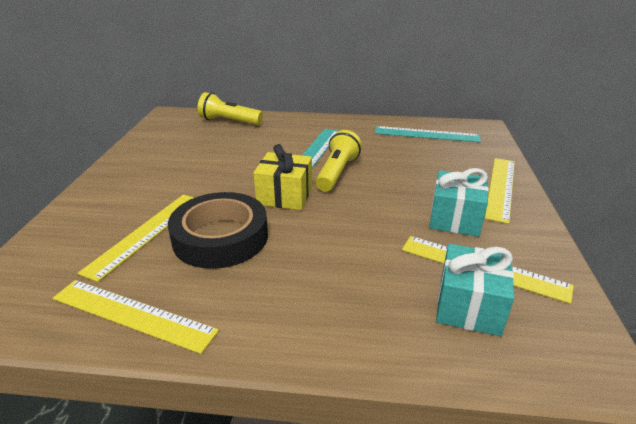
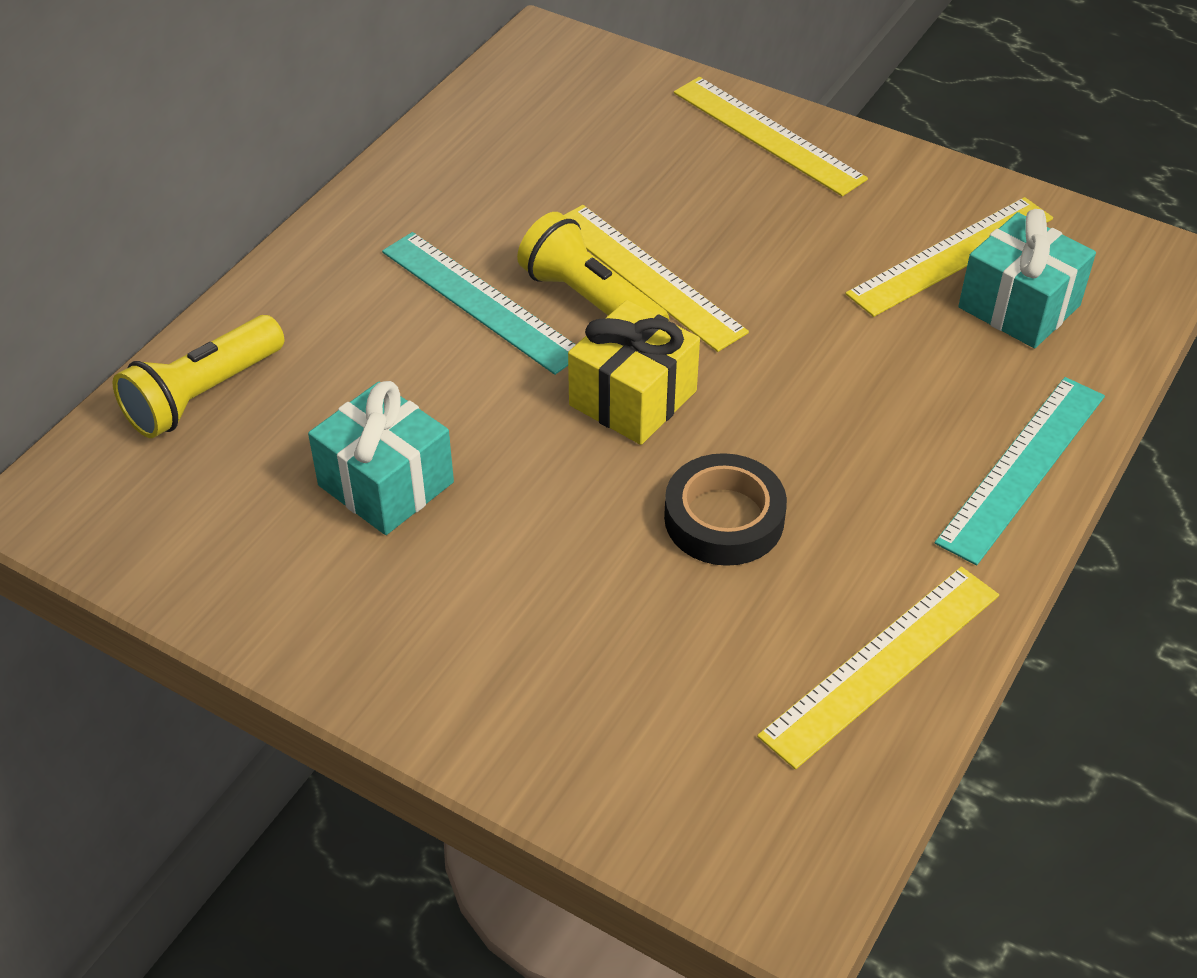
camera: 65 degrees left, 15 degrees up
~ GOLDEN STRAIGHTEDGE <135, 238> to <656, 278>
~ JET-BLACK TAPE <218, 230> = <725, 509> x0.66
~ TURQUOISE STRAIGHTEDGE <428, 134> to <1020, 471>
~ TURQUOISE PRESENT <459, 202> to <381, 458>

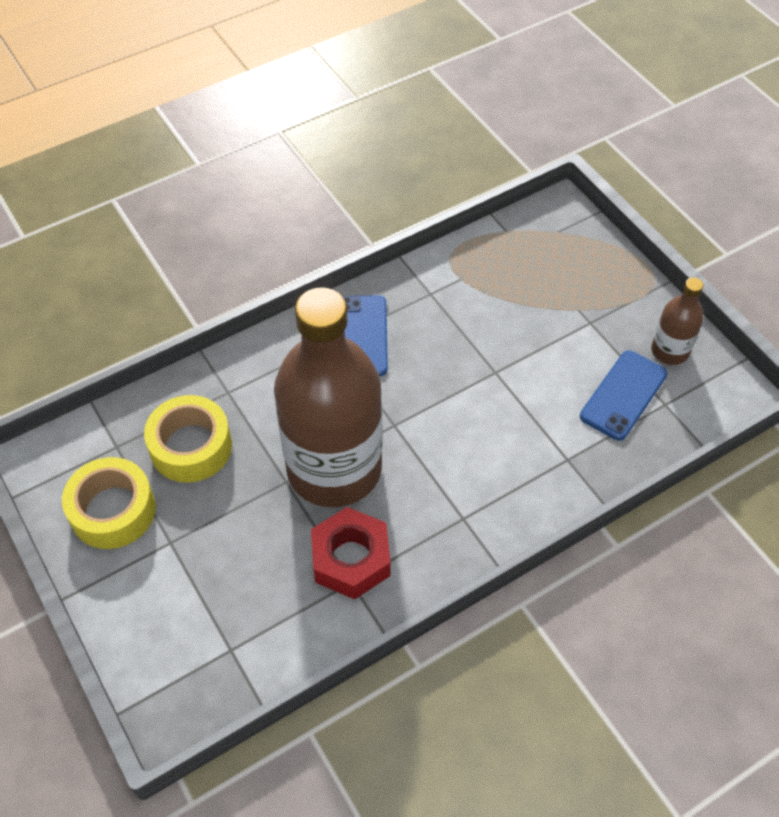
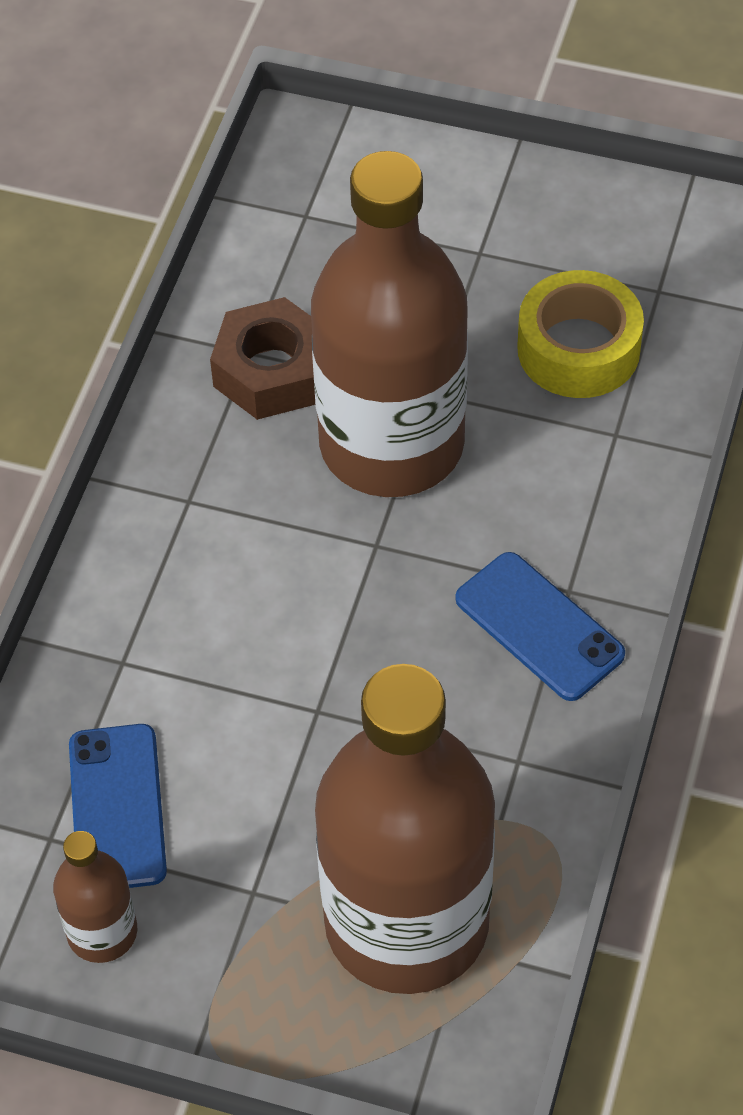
camera: 140 degrees right, 0 degrees up
- GOLDEN TAPE <109, 503>
~ RED HEXAGON NUT <351, 553> to BROWN HEXAGON NUT <262, 358>
+ BROWN BOTTLE <405, 829>

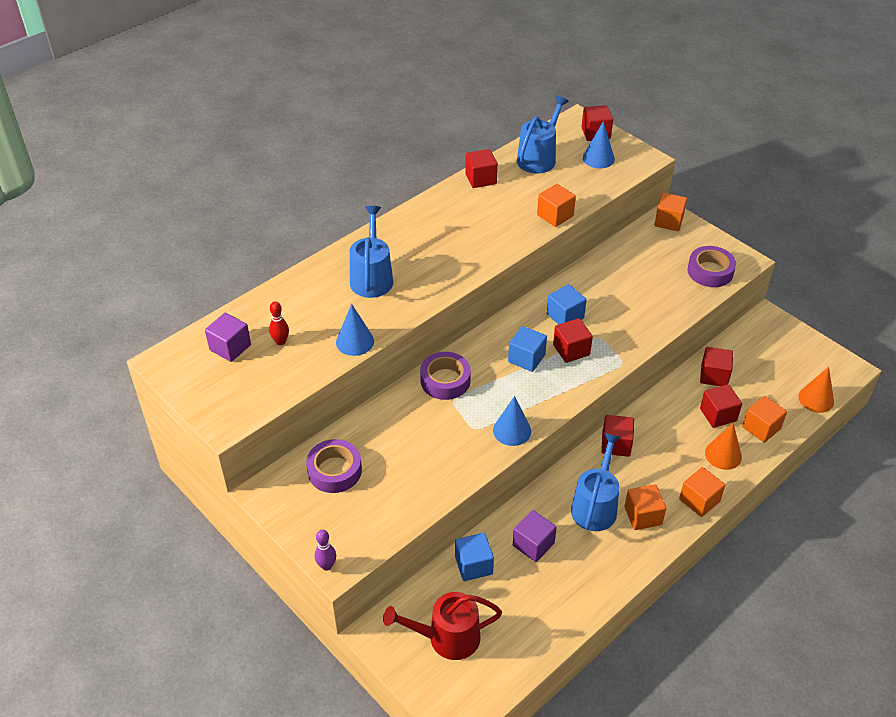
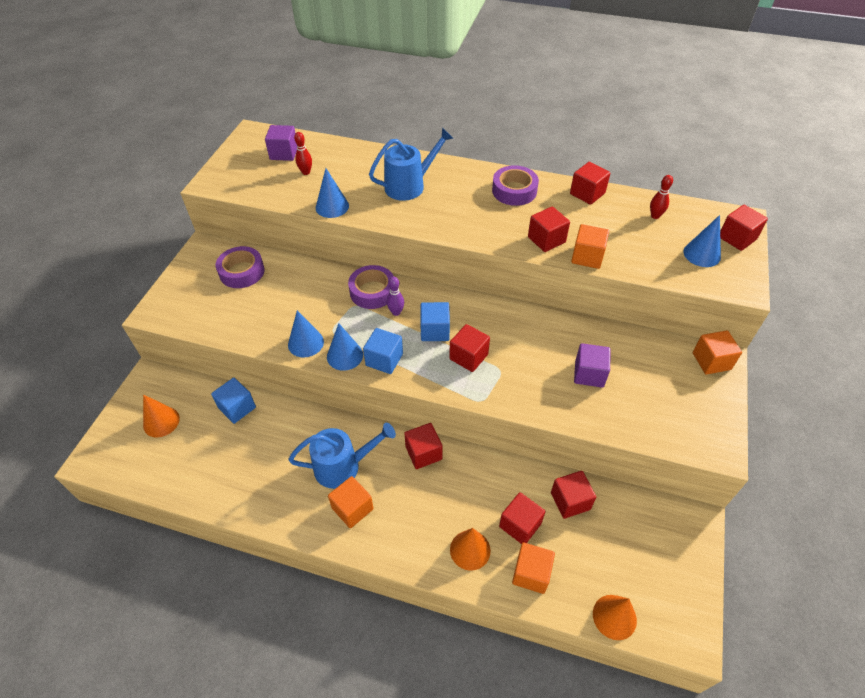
camera: 60 degrees right, 5 degrees up
~ ROYAL PURPLE BOWLING PIN <325, 550> to <395, 296>
~ RED WATERING CAN <442, 626> to BRIGHT ORANGE CONE <161, 415>
~ ROYAL PURPLE BLOCK <535, 536> to <592, 365>
~ BLUE WATERING CAN <543, 135> to RED BOWLING PIN <661, 197>
~ BLUE BLOCK <567, 304> to <383, 351>
- BRIGHT ORANGE BLOCK <702, 492>
~ ROYAL PURPLE TAPE <711, 266> to <515, 185>
+ BLUE CONE <306, 333>
+ RED BLOCK <549, 229>

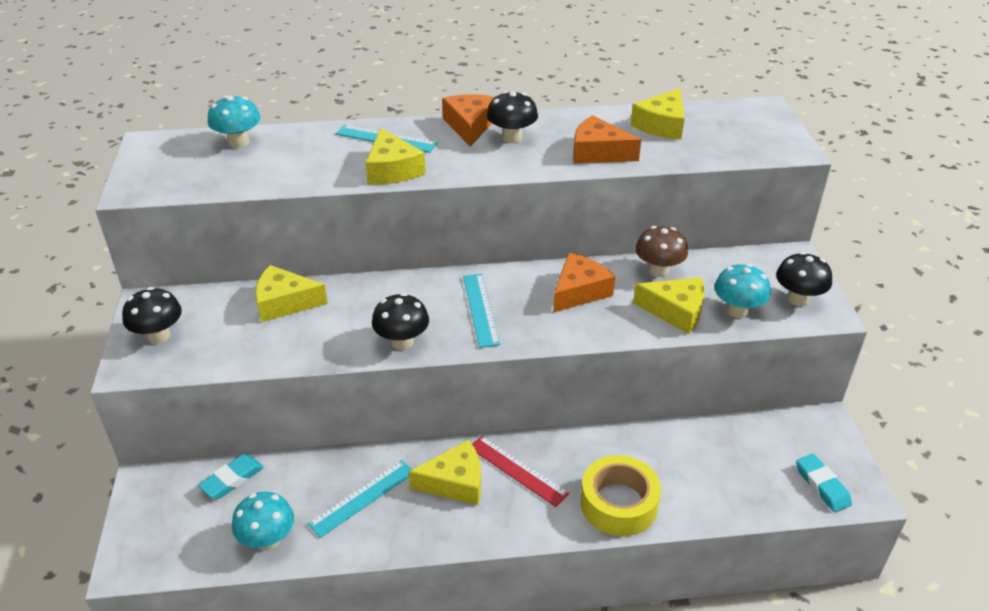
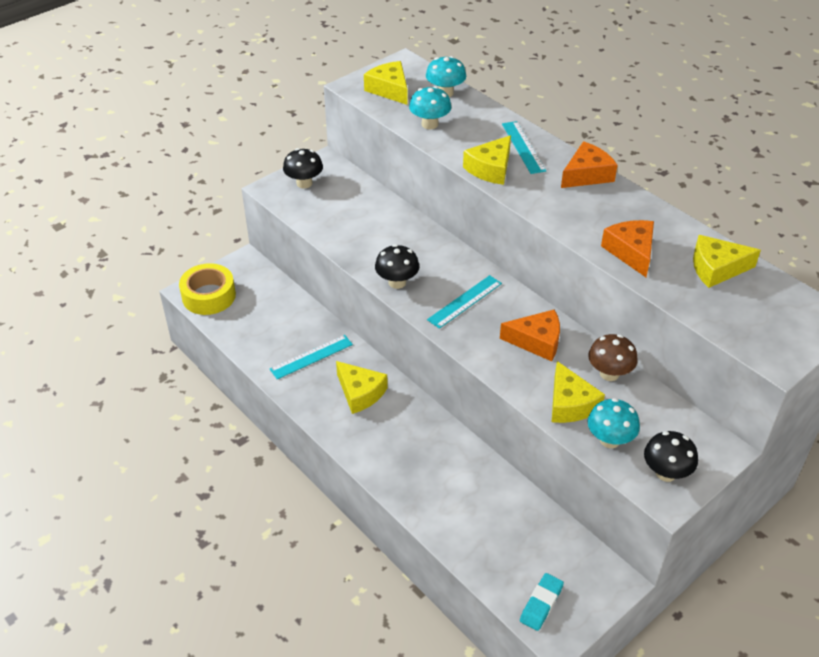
camera: 55 degrees right, 5 degrees up
- TURQUOISE PENCIL ERASER <231, 476>
~ TURQUOISE TOADSTOOL <263, 521> to <430, 107>
~ GOLDEN PIECE OF CHEESE <291, 293> to <385, 83>
~ TURQUOISE STRAIGHTEDGE <360, 499> = <311, 357> 45 degrees counterclockwise
- RED STRAIGHTEDGE <520, 471>
- JET-BLACK TOADSTOOL <512, 117>
~ GOLDEN TAPE <620, 495> to <207, 289>

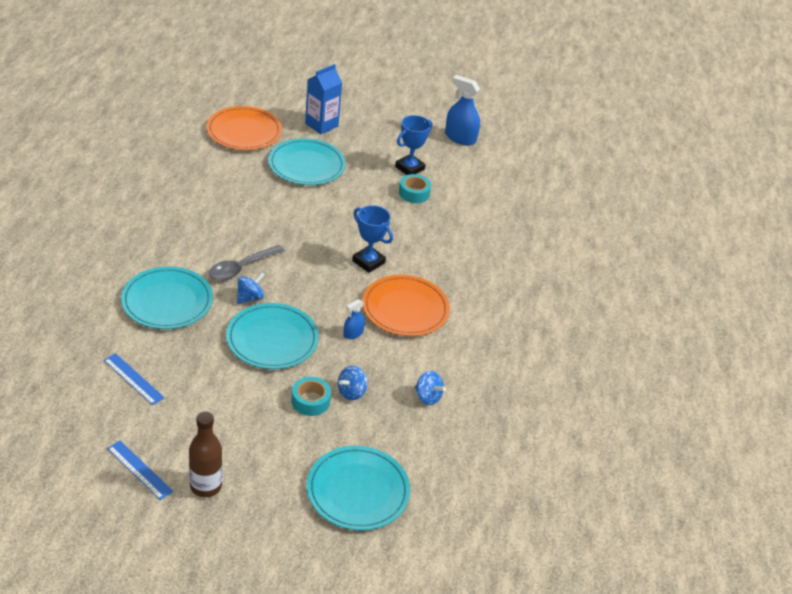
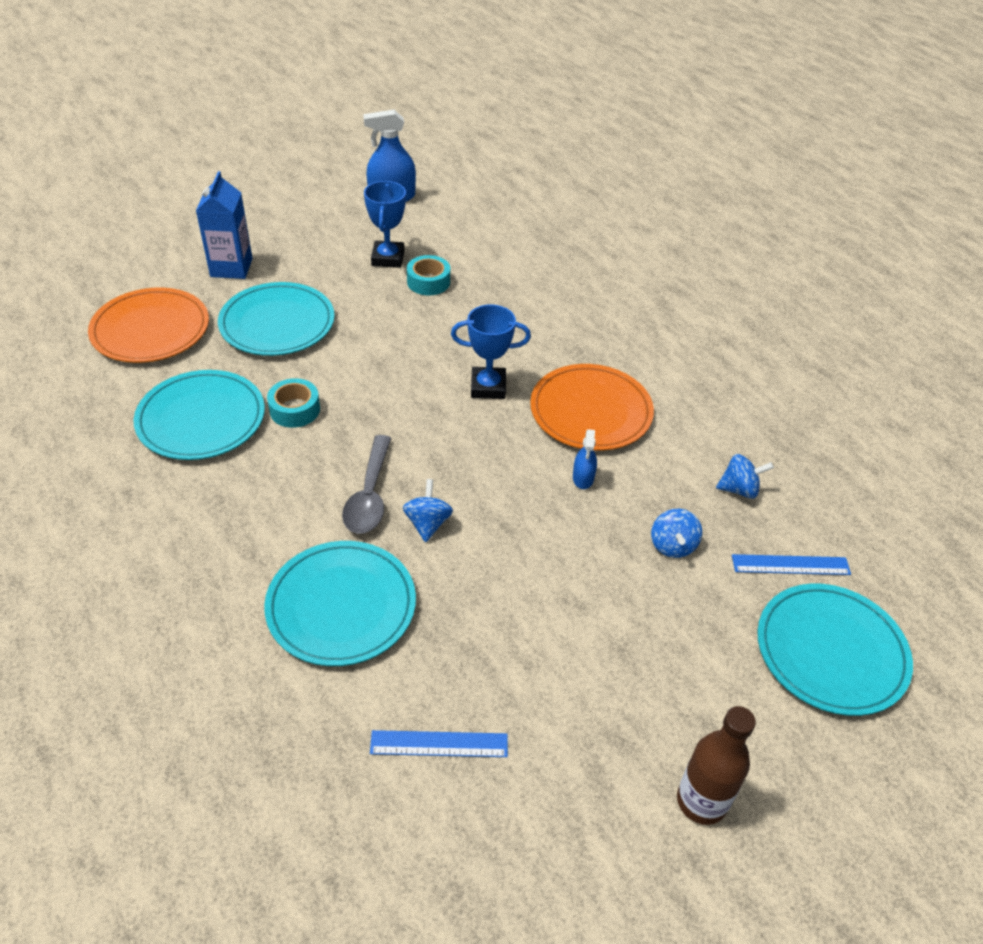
camera: 40 degrees left, 5 degrees up
~ BLUE STRAIGHTEDGE <140, 470> to <791, 564>
~ TURQUOISE PLATE <272, 336> to <199, 415>
~ TURQUOISE TAPE <311, 396> to <293, 403>

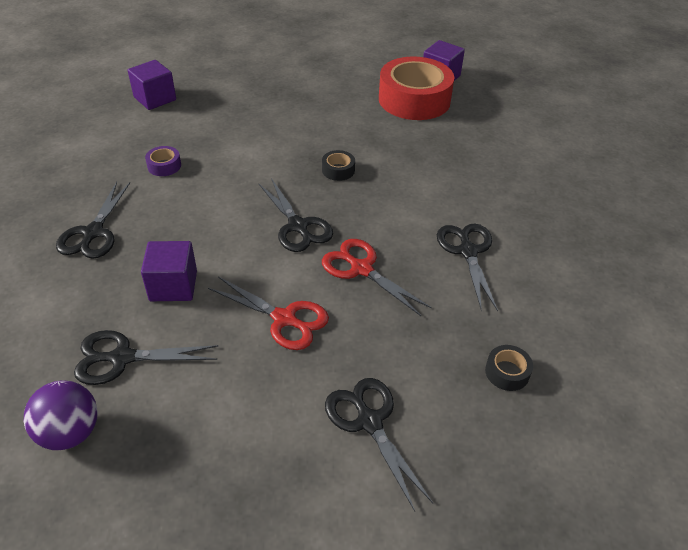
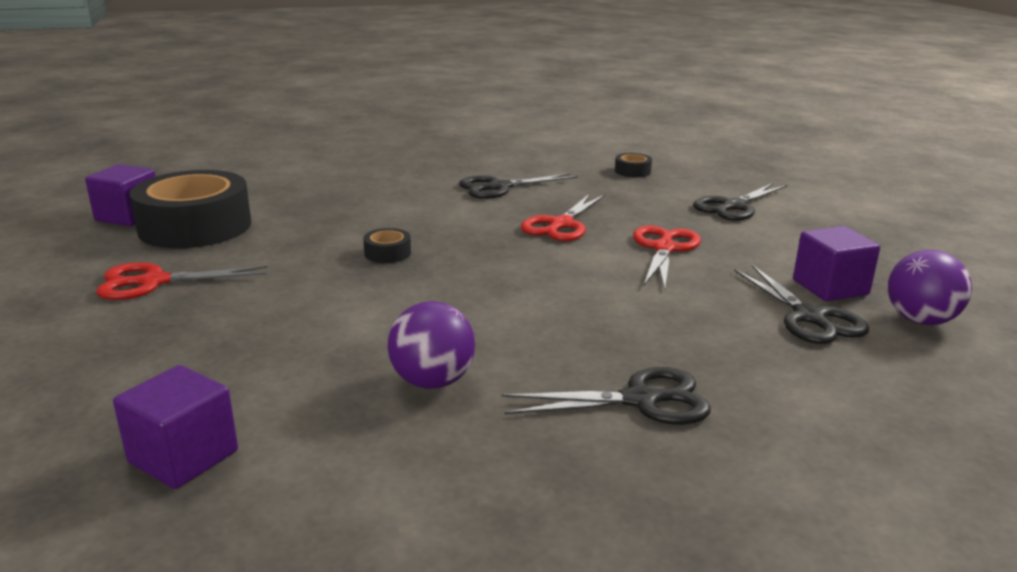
camera: 105 degrees left, 20 degrees down
~ ROYAL PURPLE BLOCK <169, 271> to <836, 263>
~ ROYAL PURPLE TAPE <163, 161> to ROYAL PURPLE SPHERE <431, 345>
- JET-BLACK SCISSORS <295, 215>
~ RED TAPE <416, 88> to JET-BLACK TAPE <190, 209>
+ RED SCISSORS <181, 281>

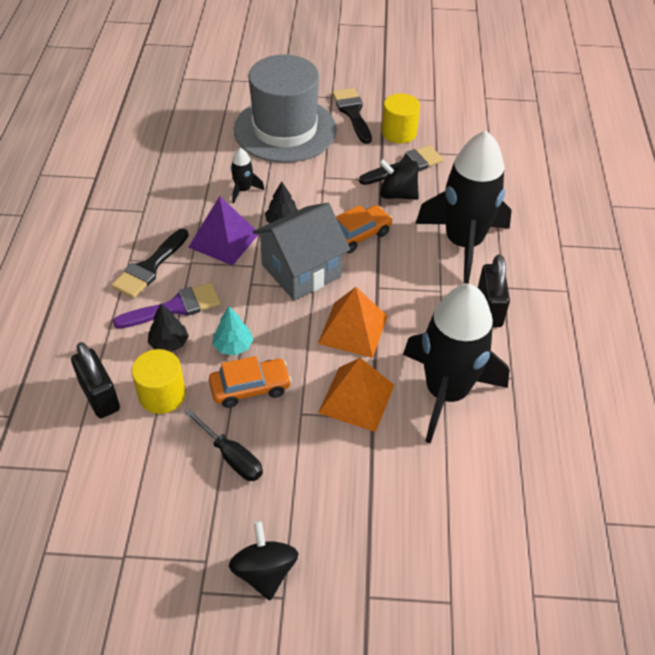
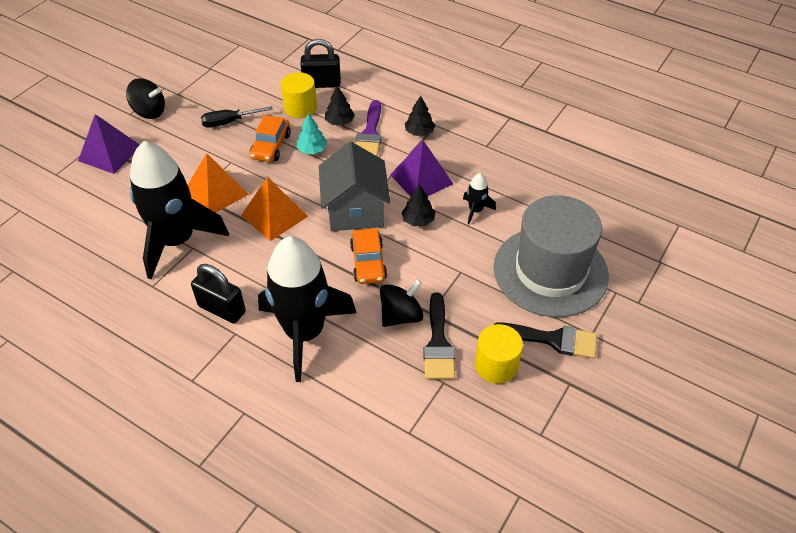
camera: 120 degrees right, 0 degrees up
~ JET-BLACK BRUSH <150, 263> to JET-BLACK TOY TREE <420, 116>
+ ROYAL PURPLE SOLID PYRAMID <109, 144>

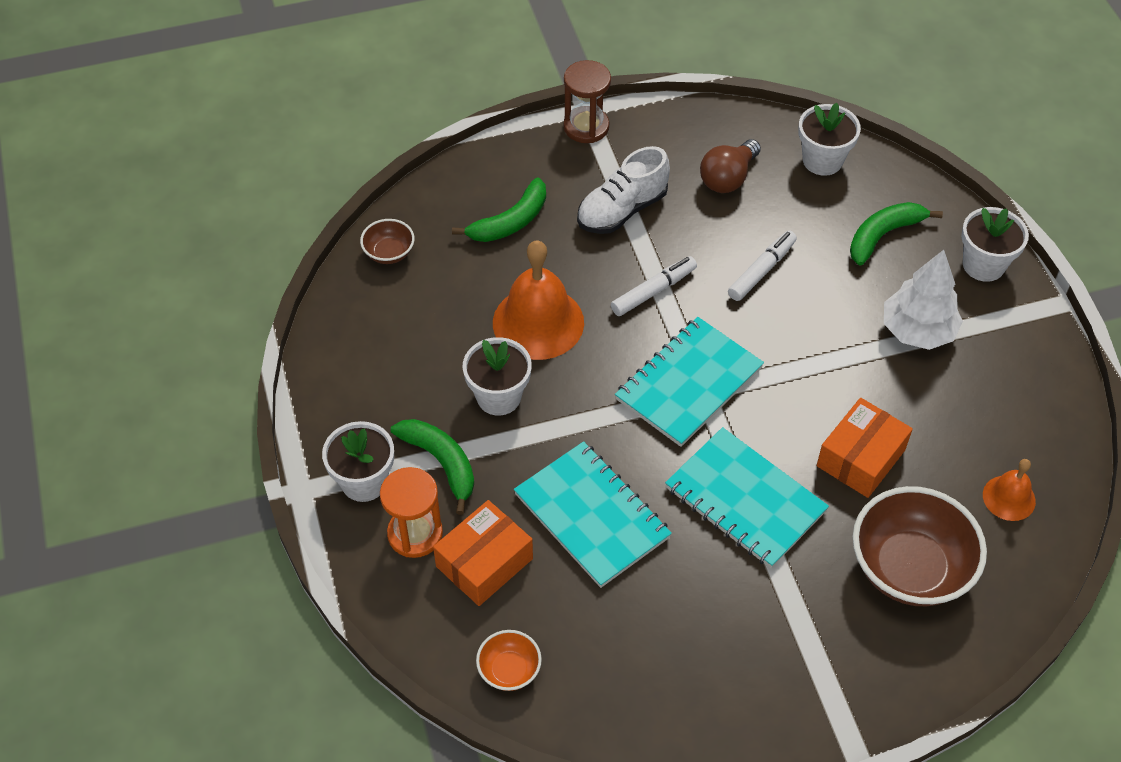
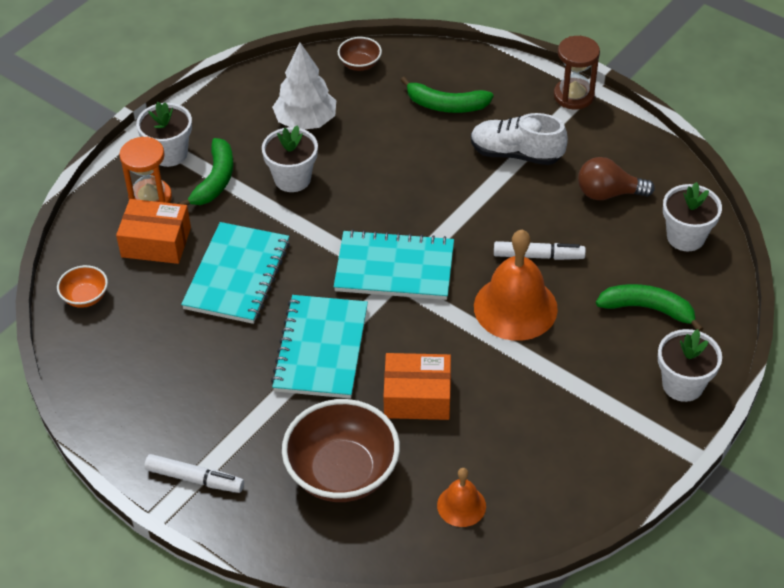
camera: 55 degrees right, 5 degrees down
~ BRIGHT ORANGE SCHOOL BELL <538, 300> to <516, 285>
~ SNOW-WHITE MARKER <654, 286> to <194, 473>
~ SNOW-WHITE TOY TREE <923, 300> to <304, 86>

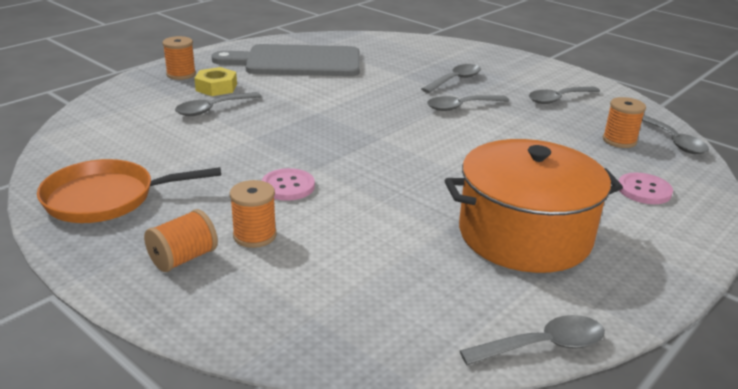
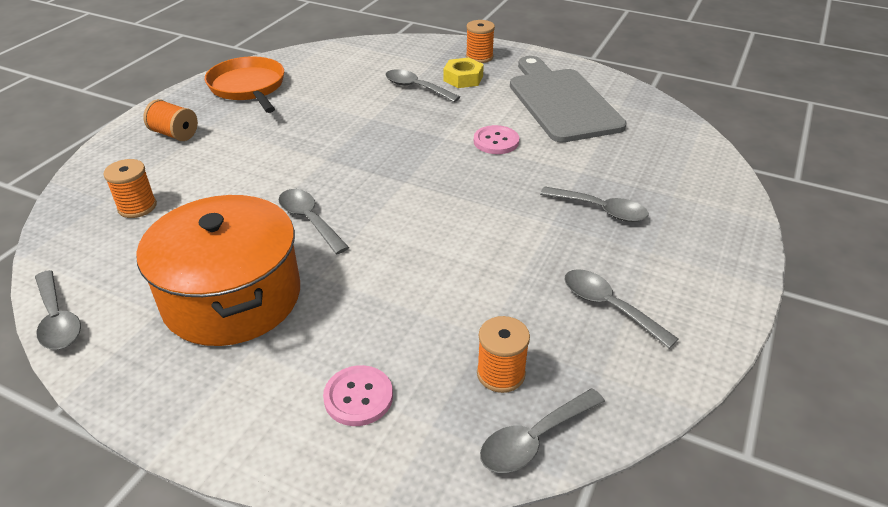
camera: 75 degrees right, 10 degrees up
~ BRIGHT ORANGE BOBBIN <253, 214> to <130, 188>
~ ROSE-PINK BUTTON <288, 184> to <496, 139>
~ GRAY SPOON <468, 103> to <314, 221>

